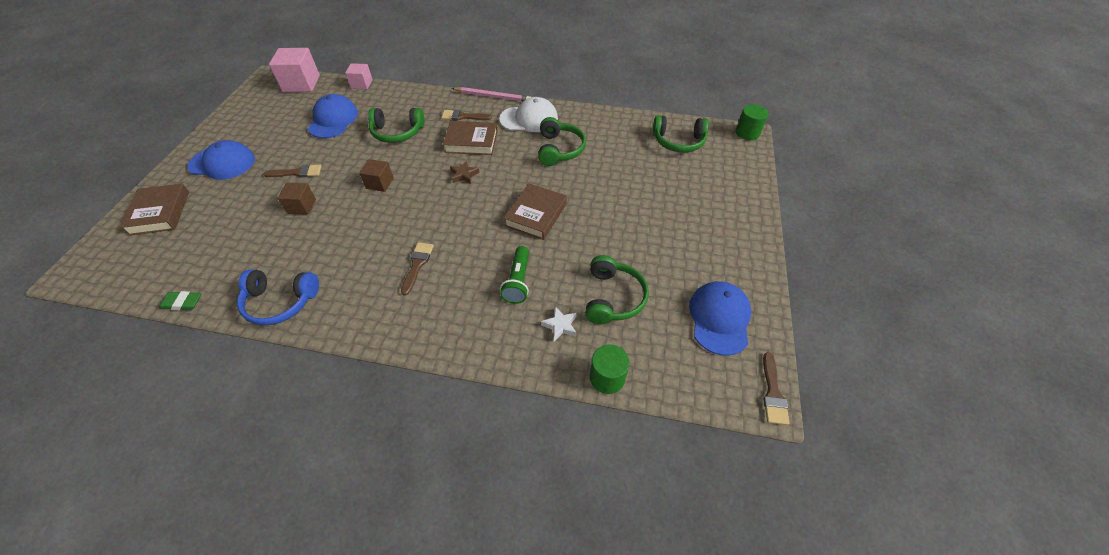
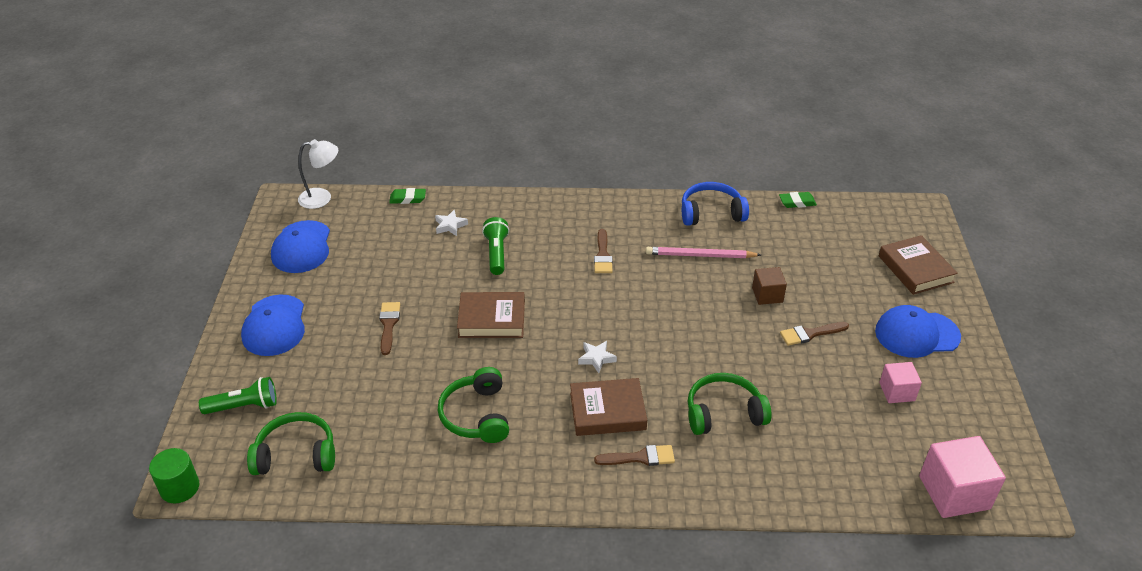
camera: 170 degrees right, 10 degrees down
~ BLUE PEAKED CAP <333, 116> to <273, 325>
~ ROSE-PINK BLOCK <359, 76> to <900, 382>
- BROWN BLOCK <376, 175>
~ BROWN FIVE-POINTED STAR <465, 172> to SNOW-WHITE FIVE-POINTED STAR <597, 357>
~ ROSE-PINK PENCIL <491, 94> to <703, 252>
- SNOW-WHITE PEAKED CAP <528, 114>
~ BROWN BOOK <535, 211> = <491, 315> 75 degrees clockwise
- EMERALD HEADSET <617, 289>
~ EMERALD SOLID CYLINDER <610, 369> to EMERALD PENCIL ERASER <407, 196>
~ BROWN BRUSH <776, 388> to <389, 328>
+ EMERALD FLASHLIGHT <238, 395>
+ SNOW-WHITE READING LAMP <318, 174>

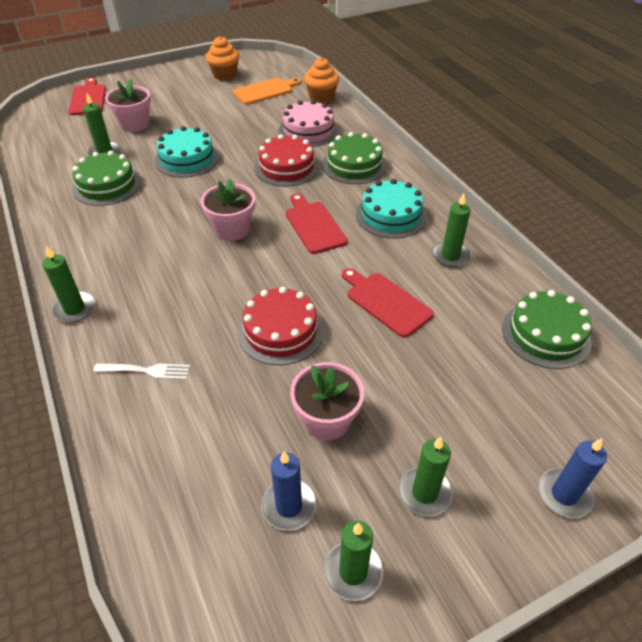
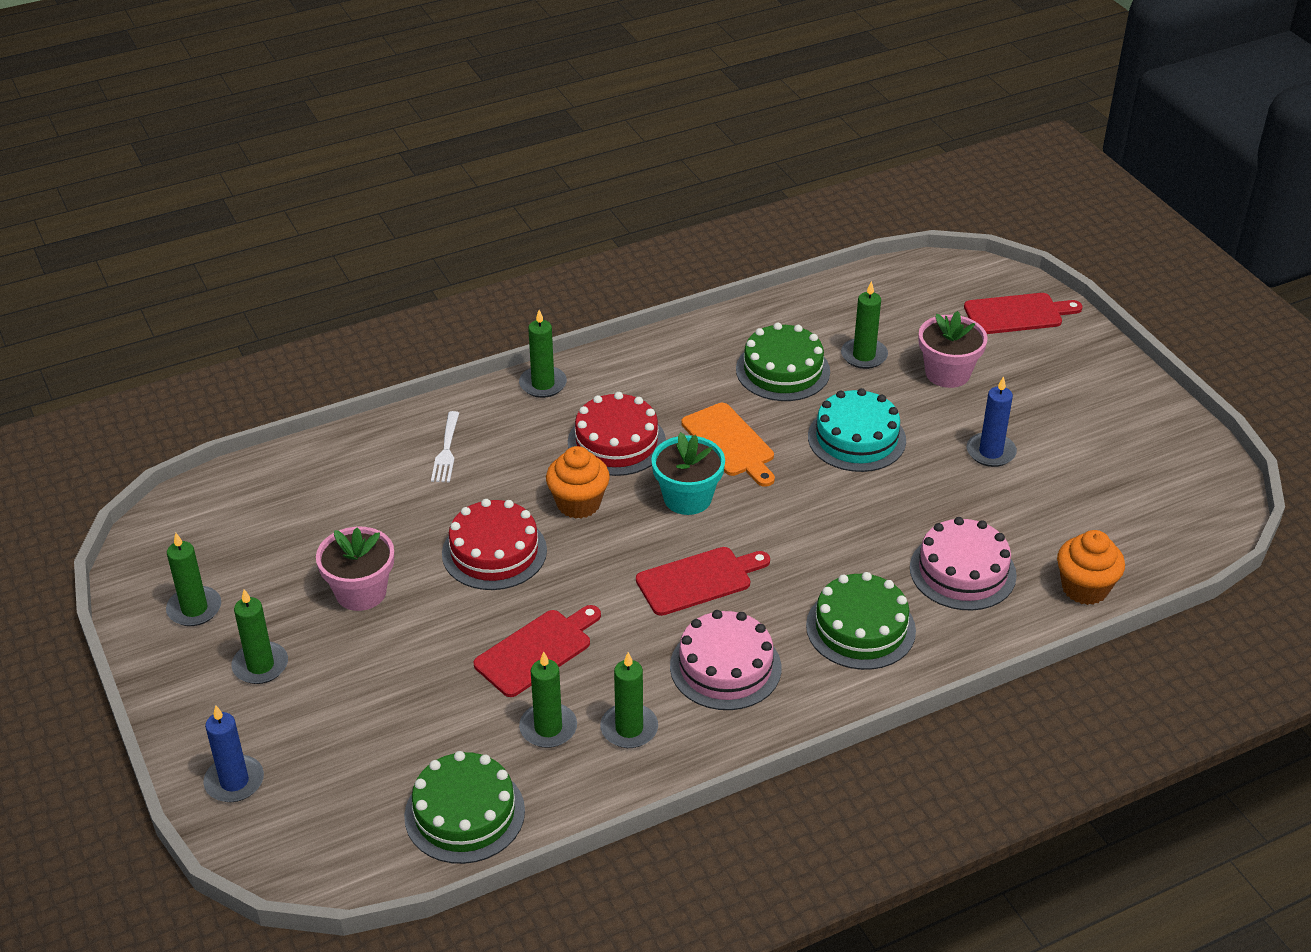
camera: 90 degrees right, 5 degrees down
~ ROSE-PINK FLOWER POT <228, 209> to TURQUOISE FLOWER POT <688, 473>
~ BRIGHT ORANGE MUFFIN <222, 58> to <578, 482>
~ BRIGHT ORANGE CHOPPING BOARD <267, 91> to <728, 445>
~ RED LAYER CAKE <286, 160> to <617, 434>
~ BLUE PILLAR CANDLE <288, 491> to <992, 421>
~ TURQUOISE LAYER CAKE <391, 209> to ROSE-PINK LAYER CAKE <725, 660>
+ EMERALD PILLAR CANDLE <548, 700>

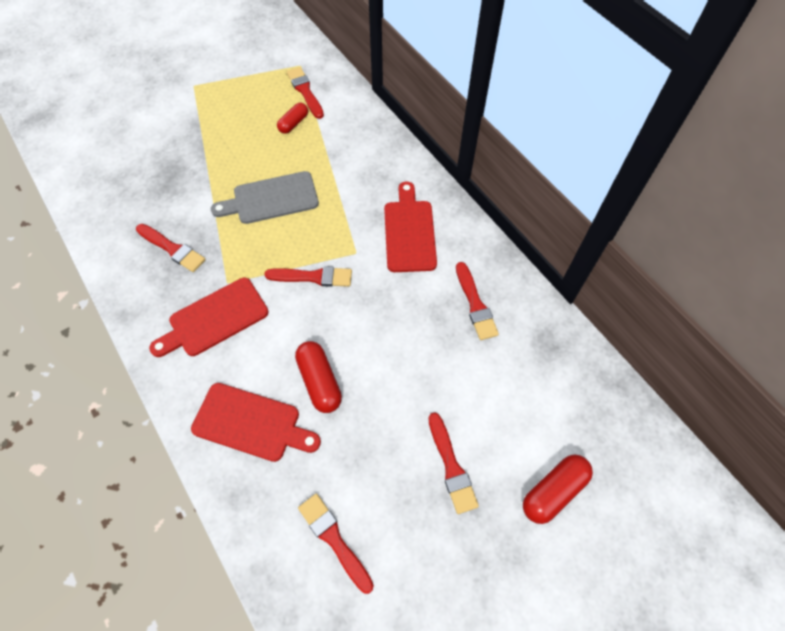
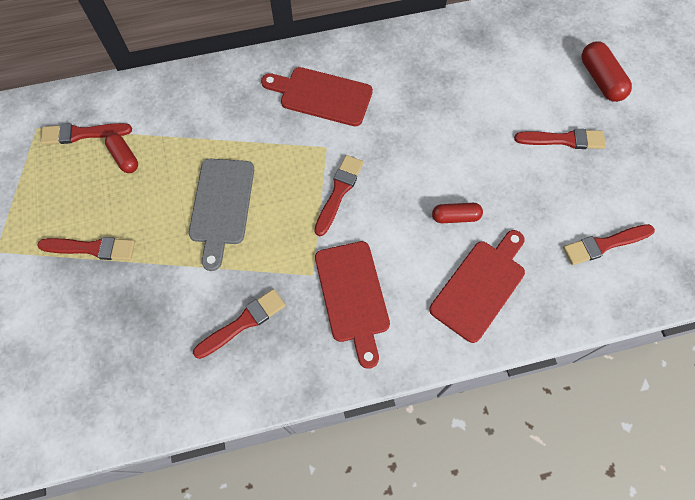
camera: 70 degrees left, 5 degrees up
~ RED PILL <318, 377> = <457, 213> x0.66
~ RED BRUSH <477, 301> to <86, 248>

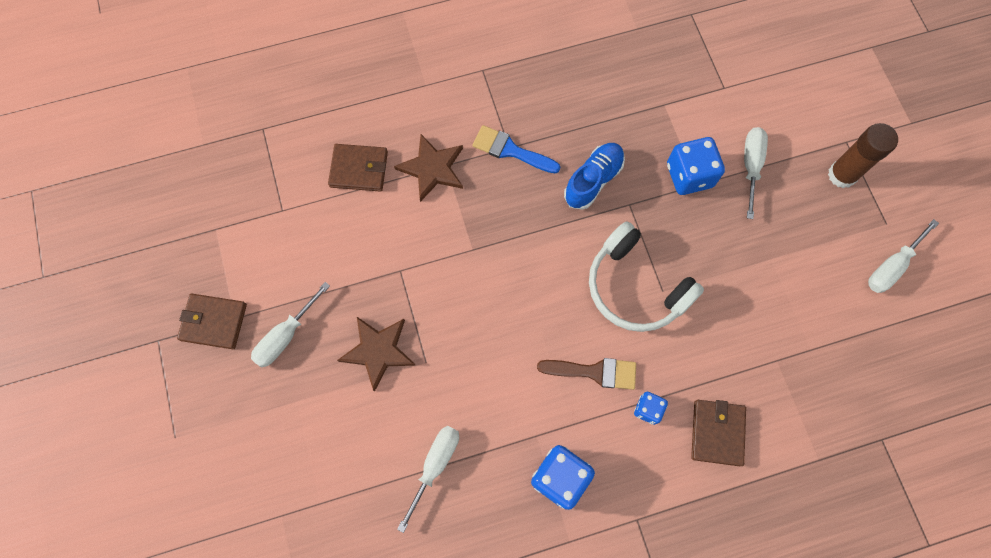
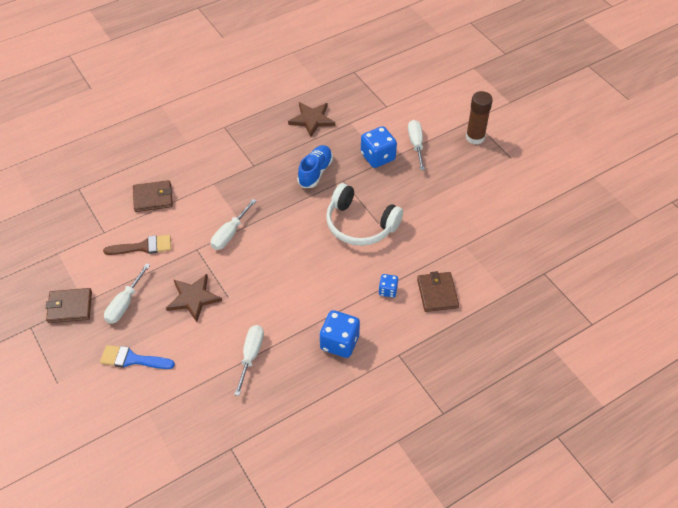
camera: 15 degrees left, 20 degrees down
~ BROWN FIVE-POINTED STAR <428, 168> to <311, 119>
~ BLUE BRUSH <516, 149> to <137, 357>
~ BROWN BRUSH <586, 374> to <137, 245>
~ SNOW-WHITE HAND SCREWDRIVER <903, 256> to <233, 224>

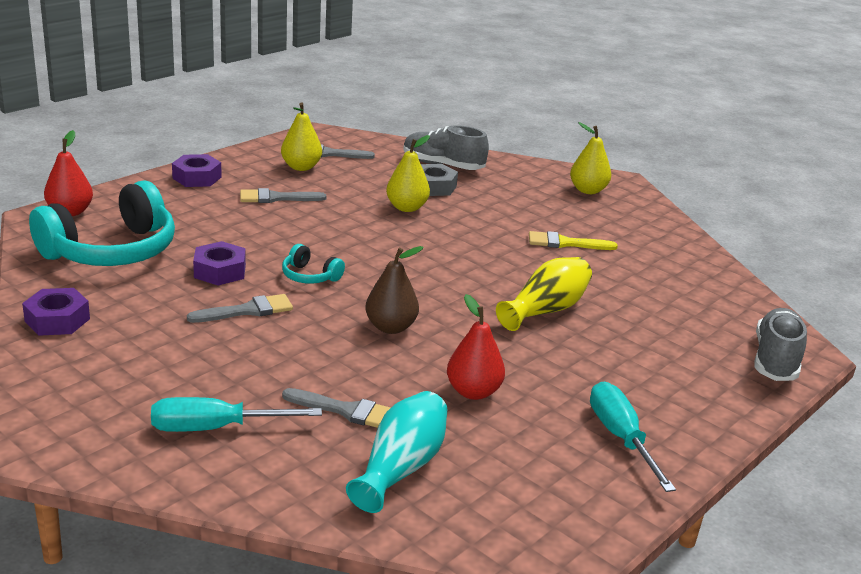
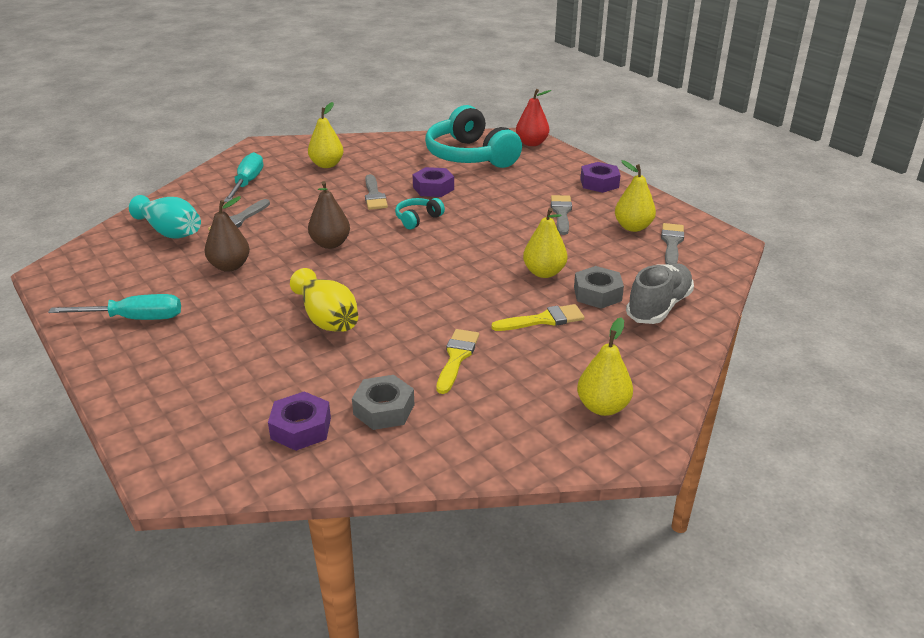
camera: 105 degrees right, 5 degrees up
~ ROYAL PURPLE HEXAGON NUT <56, 312> to <299, 421>
~ RED TOY PEAR <476, 347> to BROWN TOY PEAR <227, 234>
- GRAY SHOE <781, 344>
+ GOLDEN TOY PEAR <325, 135>
+ GRAY HEXAGON NUT <383, 402>
+ GOLDEN BRUSH <538, 317>

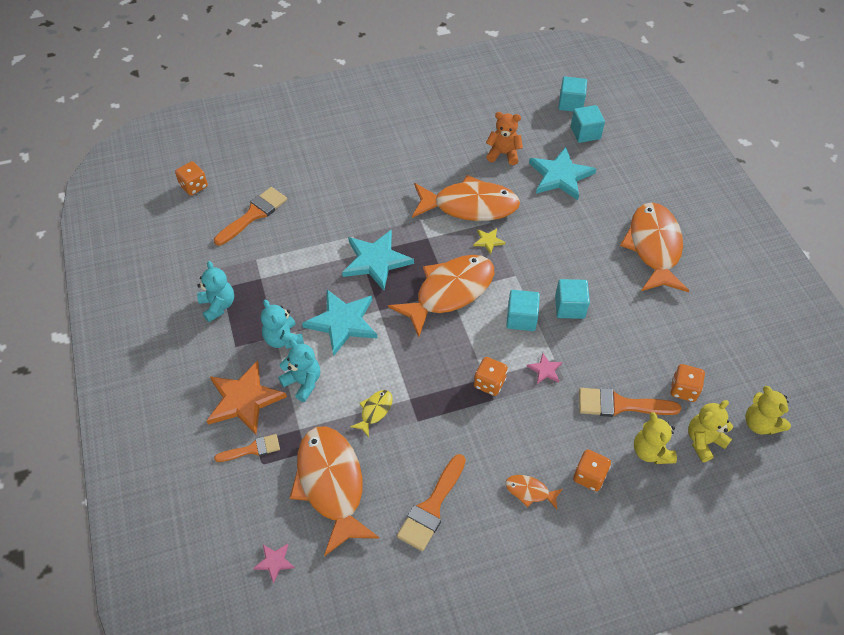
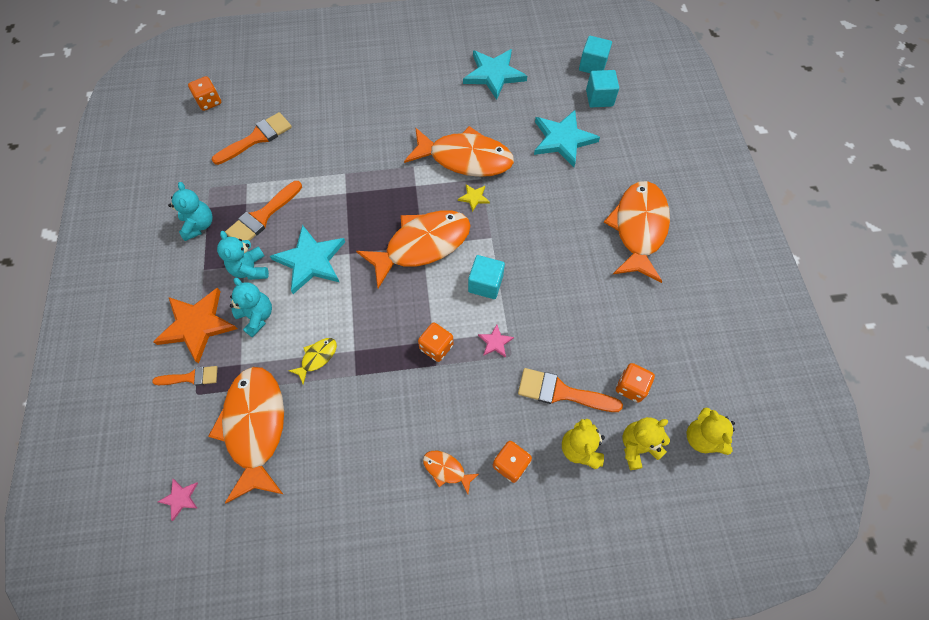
camera: 10 degrees right, 10 degrees up
~ TURQUOISE FIVE-POINTED STAR <378, 260> to <495, 74>
~ BRIGHT ORANGE BRUSH <431, 502> to <263, 211>
- BRIGHT ORANGE TEDDY BEAR <504, 138>
- TURQUOISE BLOCK <572, 299>

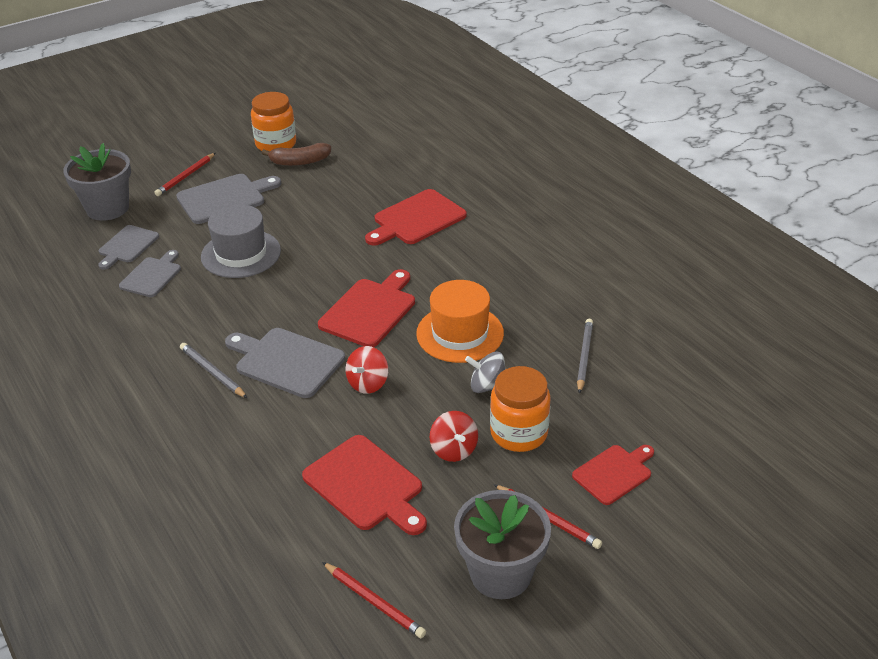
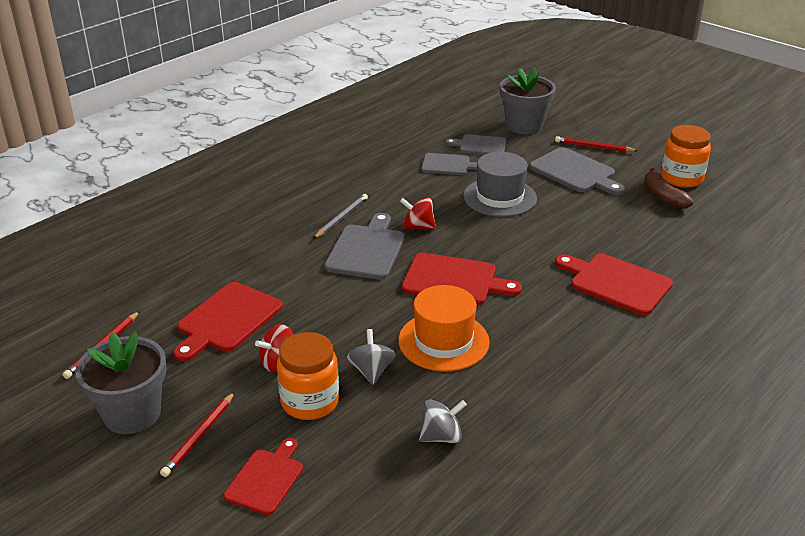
camera: 75 degrees right, 5 degrees down
~ RED SPINNING TOP <367, 370> to <418, 214>
~ RED CHOPPING BOARD <613, 475> = <263, 476> 105 degrees counterclockwise
~ GRAY PENCIL <585, 356> to GRAY SPINNING TOP <443, 421>

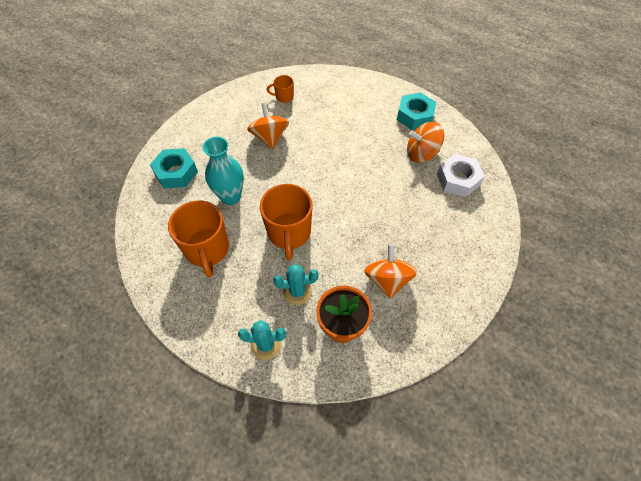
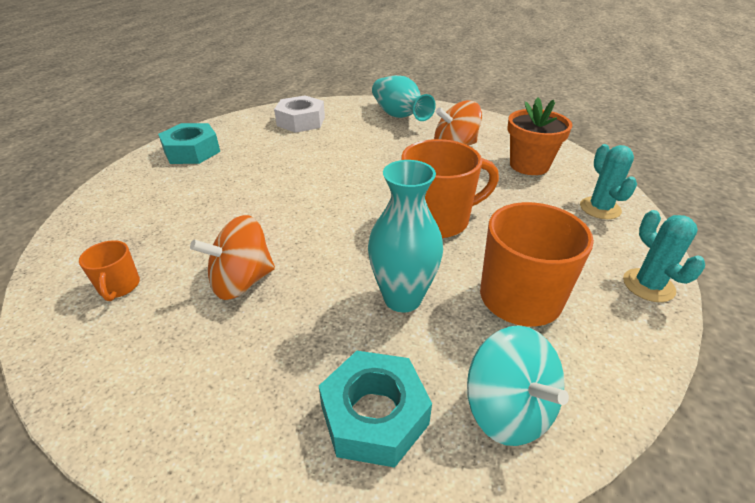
camera: 105 degrees left, 20 degrees down
~ TURQUOISE CACTUS <296, 284> to <664, 256>
- BRIGHT ORANGE SPINNING TOP <425, 142>
+ TURQUOISE FLOWER VASE <404, 98>
+ TURQUOISE SPINNING TOP <518, 386>

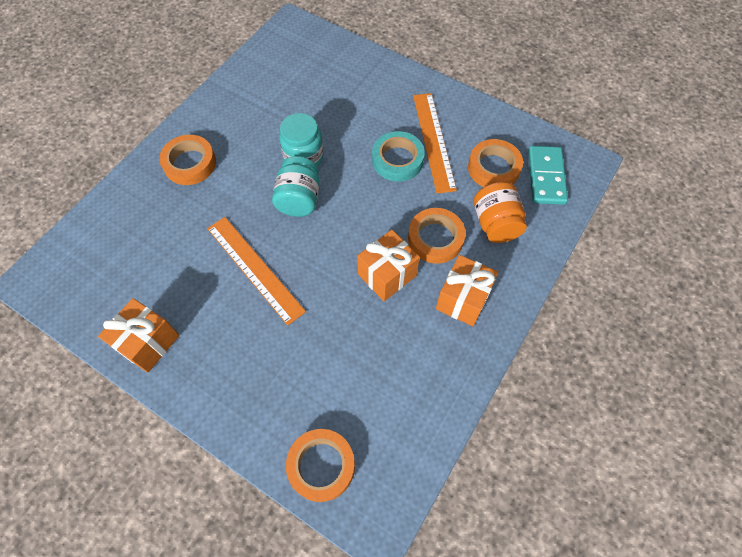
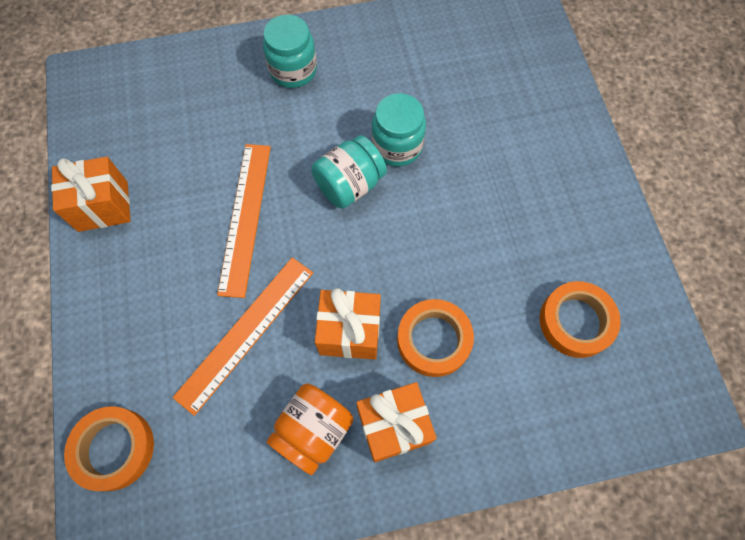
camera: 45 degrees right, 5 degrees up
~ BRIGHT ORANGE TAPE <187, 160> to TURQUOISE JAM JAR <290, 51>
- TURQUOISE TAPE <398, 156>
~ BRIGHT ORANGE STRAIGHTEDGE <435, 143> to <242, 337>
~ BRIGHT ORANGE JAM JAR <500, 212> to <310, 429>
- TURQUOISE DOMINO PIECE <548, 175>

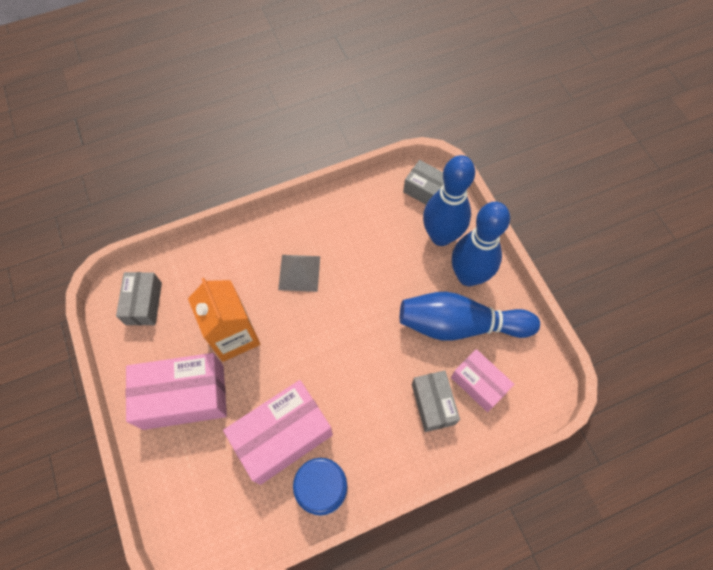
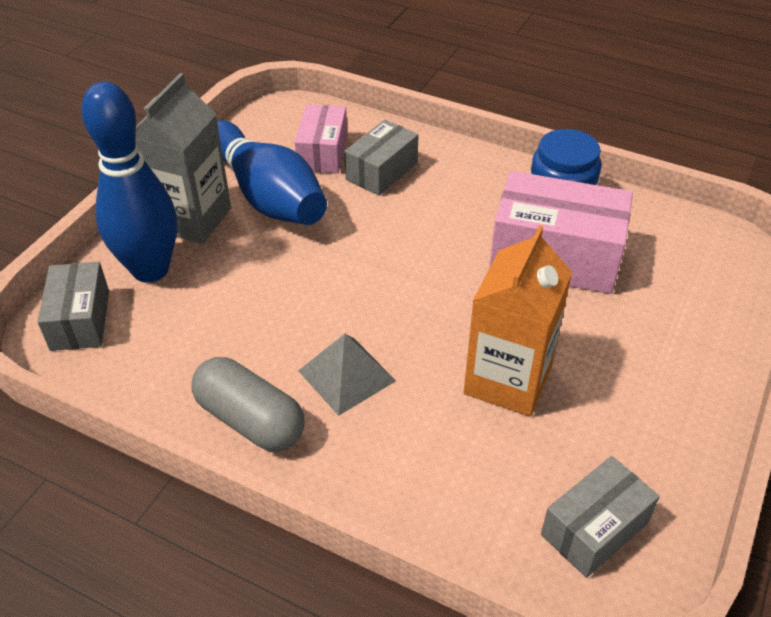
camera: 130 degrees left, 20 degrees down
- ROSE-PINK PARCEL <176, 391>
~ BLUE BOWLING PIN <481, 244> to GRAY CARTON <183, 158>
+ GRAY PILL <248, 404>

